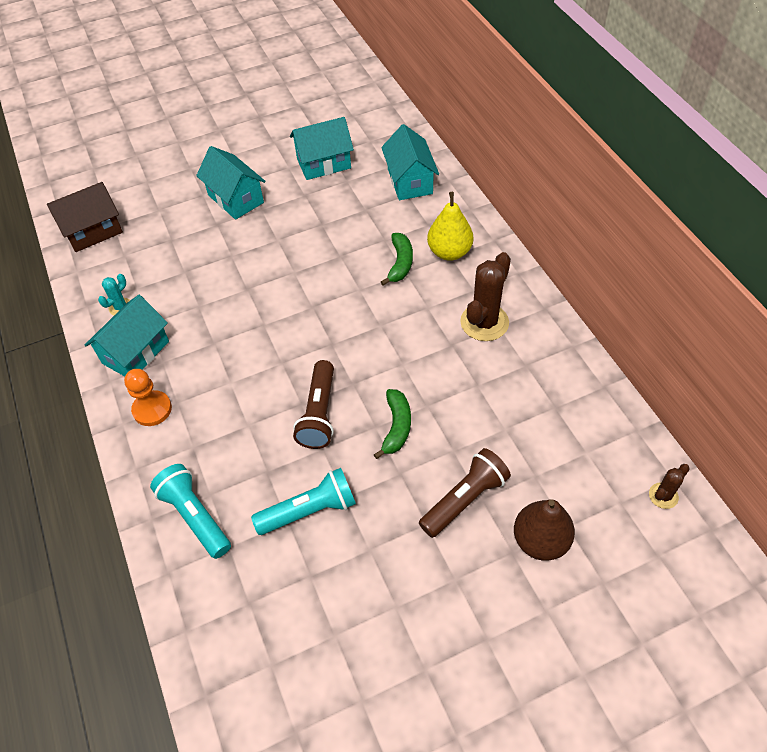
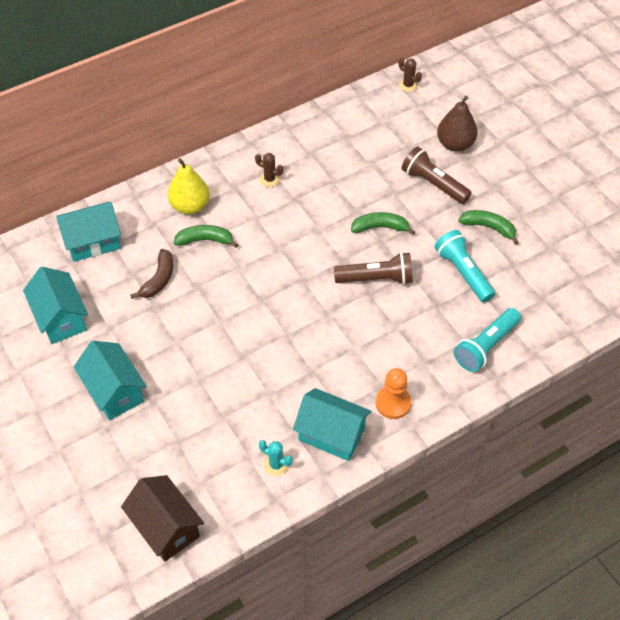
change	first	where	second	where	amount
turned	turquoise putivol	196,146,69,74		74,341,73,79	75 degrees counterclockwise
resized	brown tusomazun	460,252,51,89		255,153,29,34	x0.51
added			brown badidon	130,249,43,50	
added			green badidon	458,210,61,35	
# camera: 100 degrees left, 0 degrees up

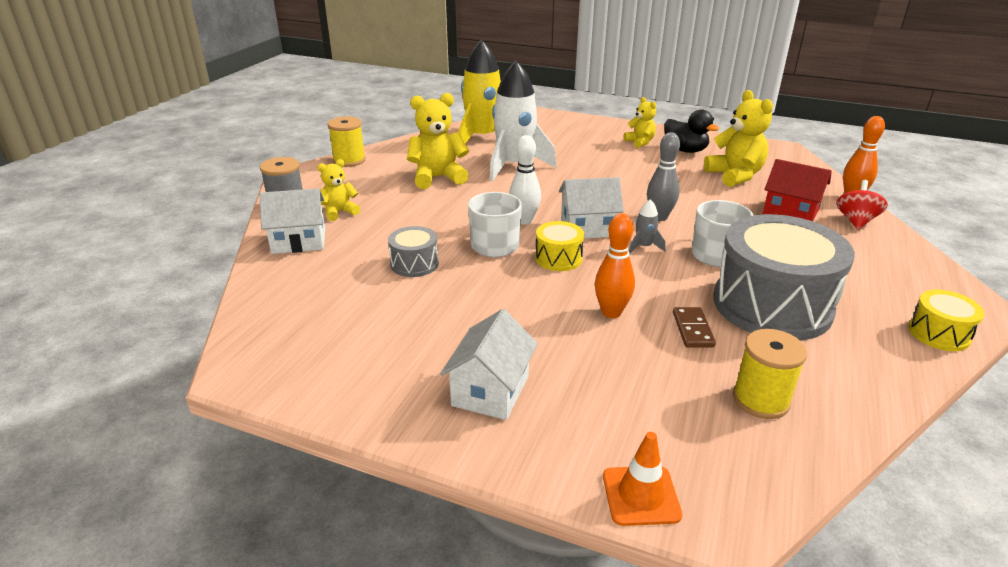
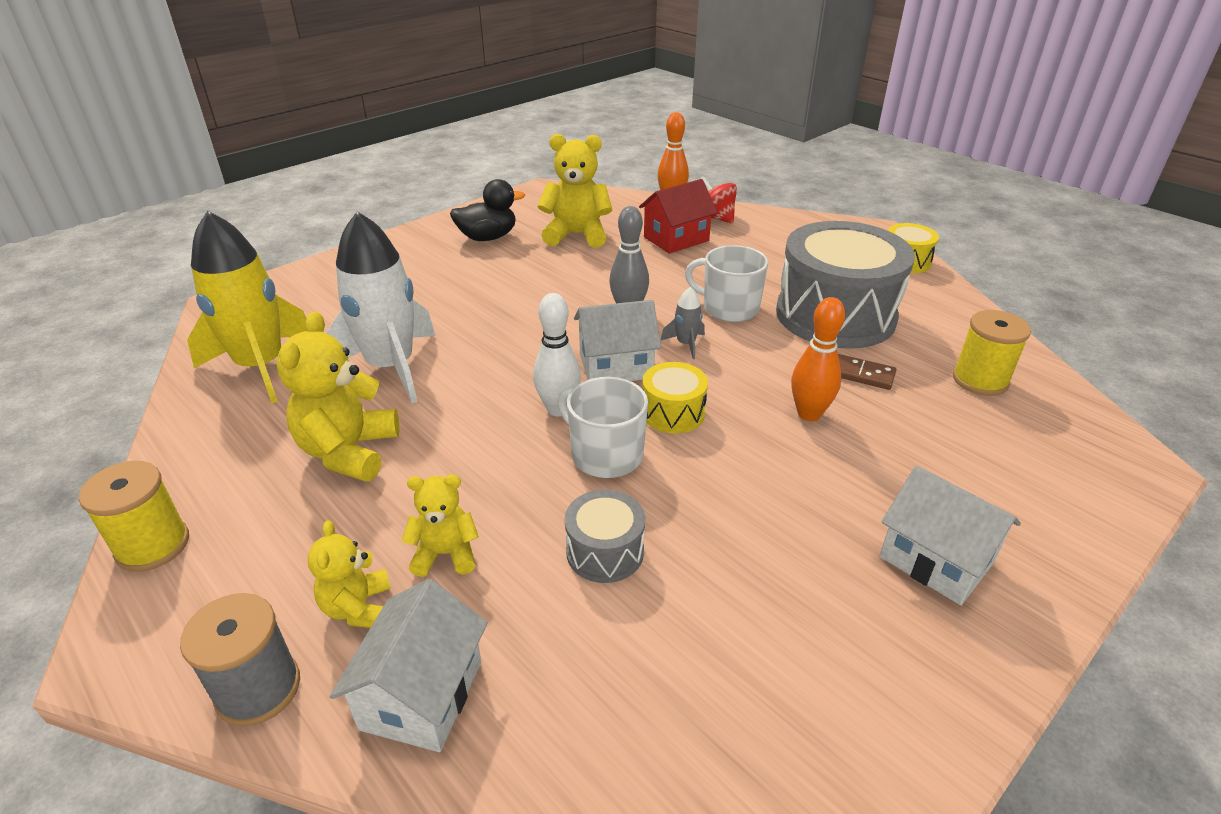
change	first	where	second	where	amount
turned	white putivol	559,177,65,62		574,300,87,81	60 degrees clockwise
removed	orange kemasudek	603,432,79,94			
moved	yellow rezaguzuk	623,97,33,51		401,474,78,103	
# camera: 65 degrees left, 5 degrees up

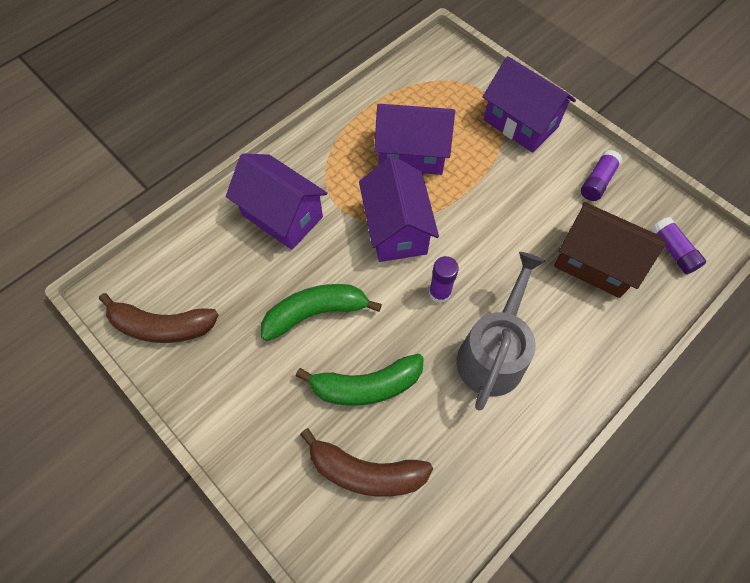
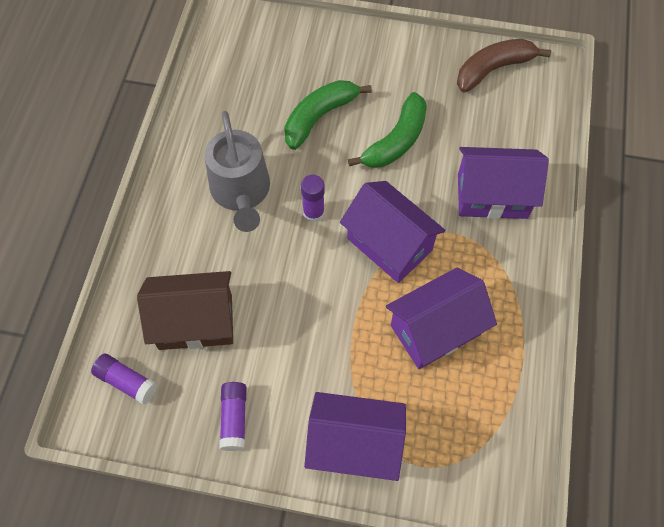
change	first	where	second	where	amount
removed	brown badidon	300,428,133,69			
# camera: 145 degrees right, 0 degrees up

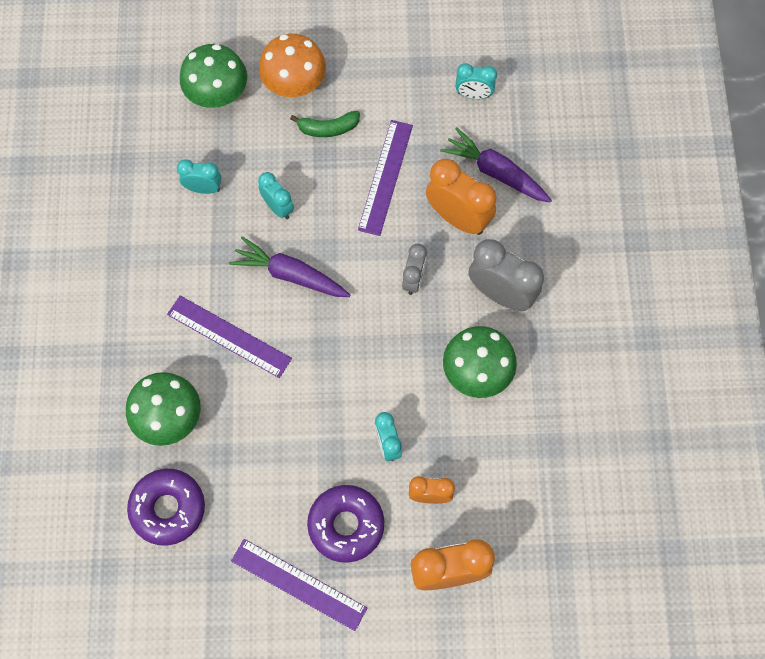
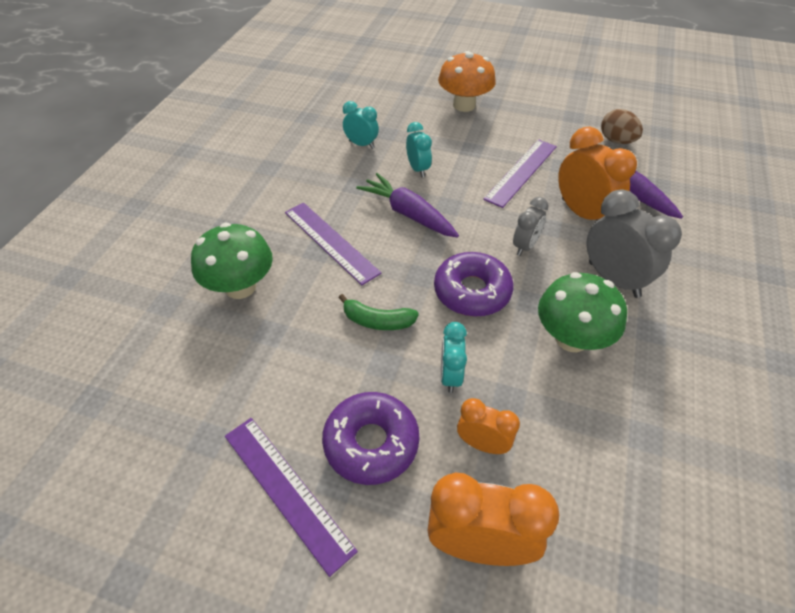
change	first	where	second	where	amount
moved	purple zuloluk	127,469,78,77		434,252,80,65	
removed	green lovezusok	180,44,67,64			
moved	green badidon	290,111,70,26		339,294,80,36	
replaced	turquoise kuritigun	455,63,42,36	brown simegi	601,109,42,35	
# camera: 20 degrees right, 20 degrees down

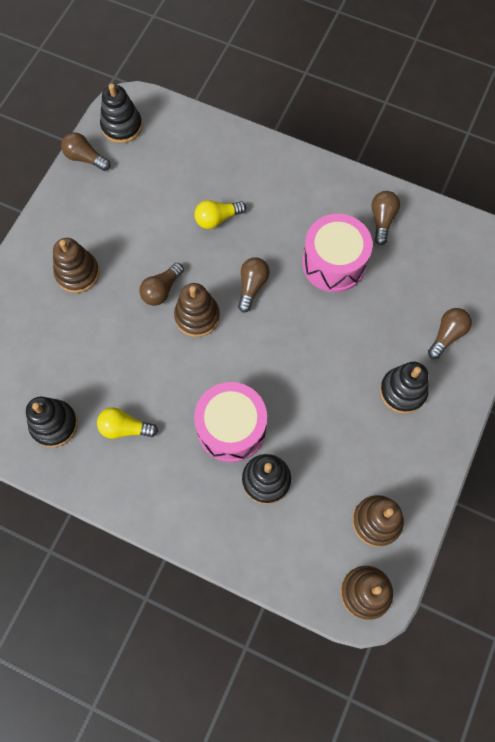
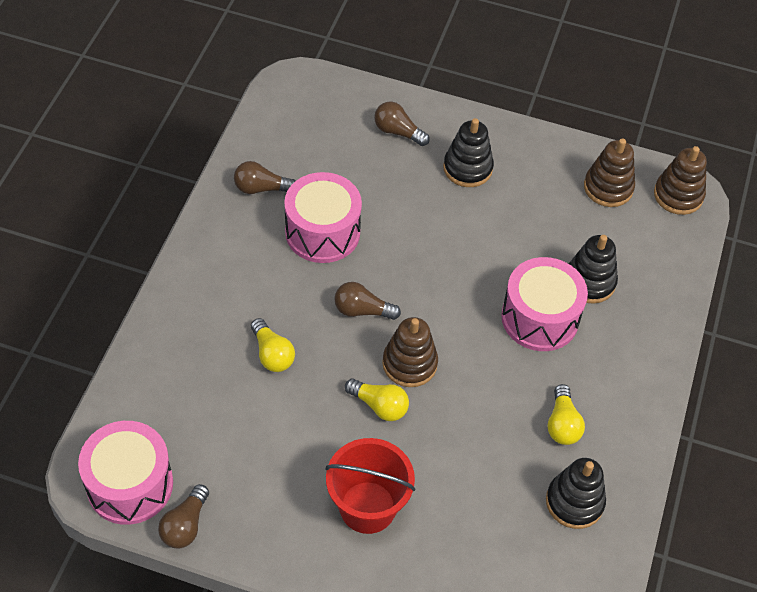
change	first	where	second	where	amount
replaced	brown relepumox	53,238,47,55	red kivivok	326,438,89,96	
replaced	black relepumox	100,83,42,60	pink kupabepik	78,421,95,104	
recoloured	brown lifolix	139,263,45,43	yellow lifolix	345,379,64,42	
# camera: 100 degrees left, 15 degrees down

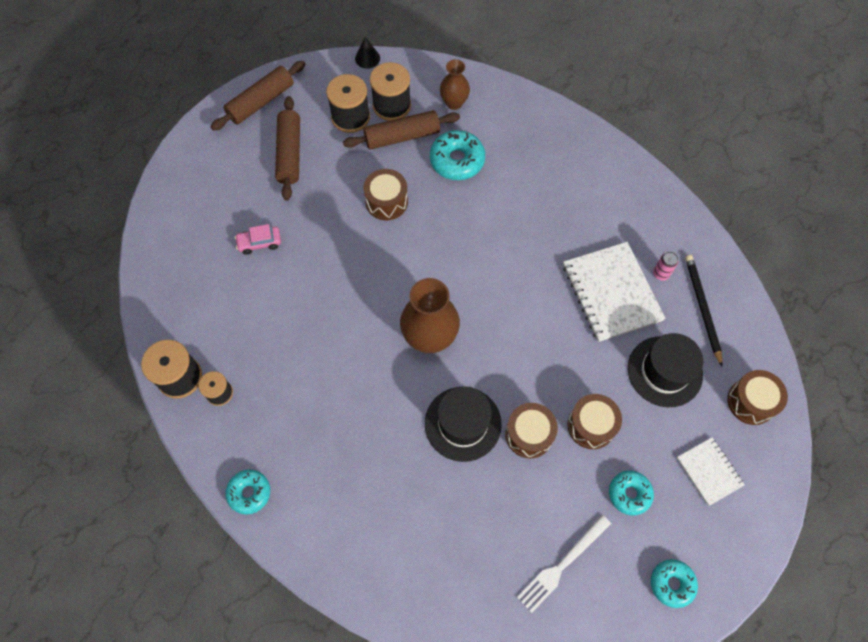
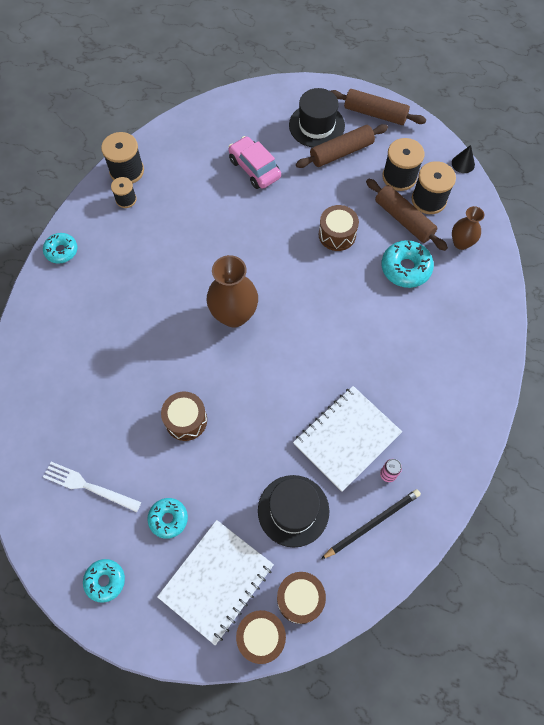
change	first	where	second	where	amount
resized	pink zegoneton	235,224,46,31		228,136,53,53	x1.63
moved	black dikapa	425,386,77,76		289,88,56,60	
moved	brown kupabepik	567,394,55,55		236,610,50,54	
resized	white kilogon	677,438,68,68		157,520,117,126	x1.81
# camera: 65 degrees right, 0 degrees up

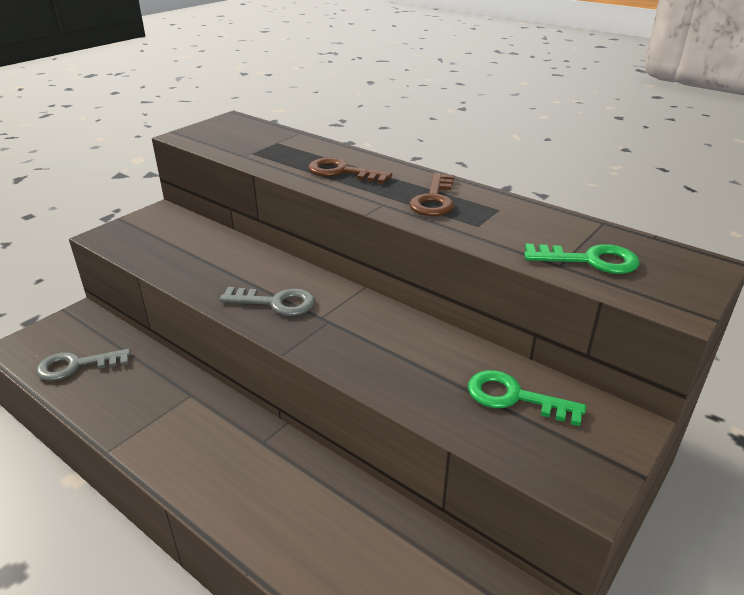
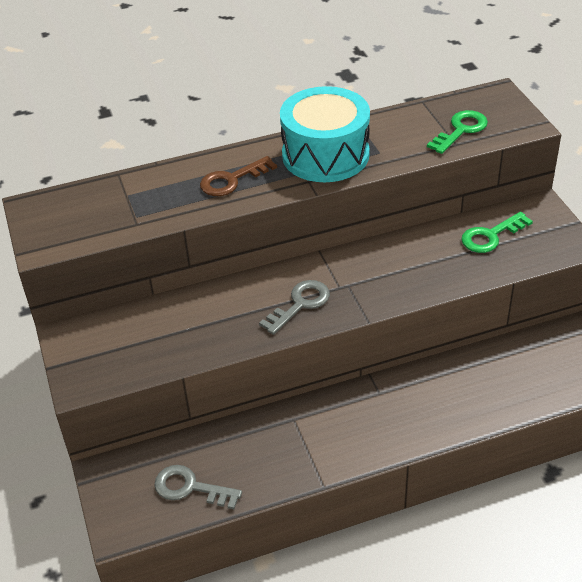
change	first	where	second	where	amount
turned	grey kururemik	36,349,94,32		154,465,88,44	90 degrees clockwise
replaced	brown kururemik	409,173,45,43	turquoise kupabepik	280,86,90,96	
# camera: 55 degrees left, 10 degrees up

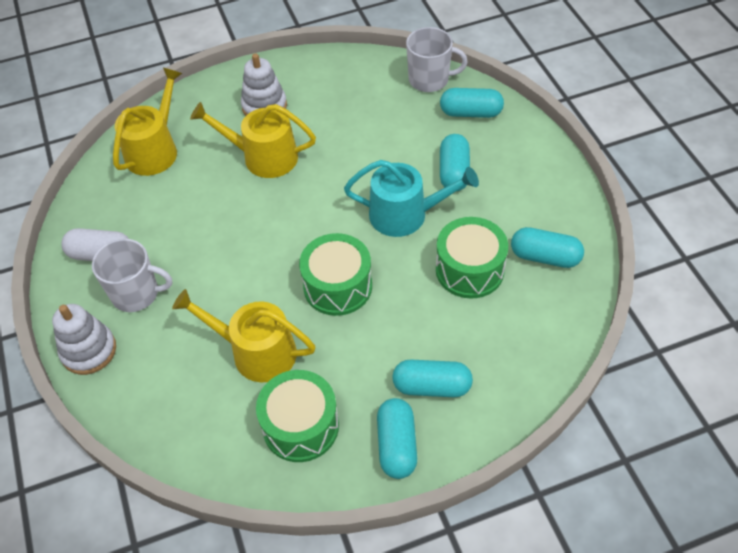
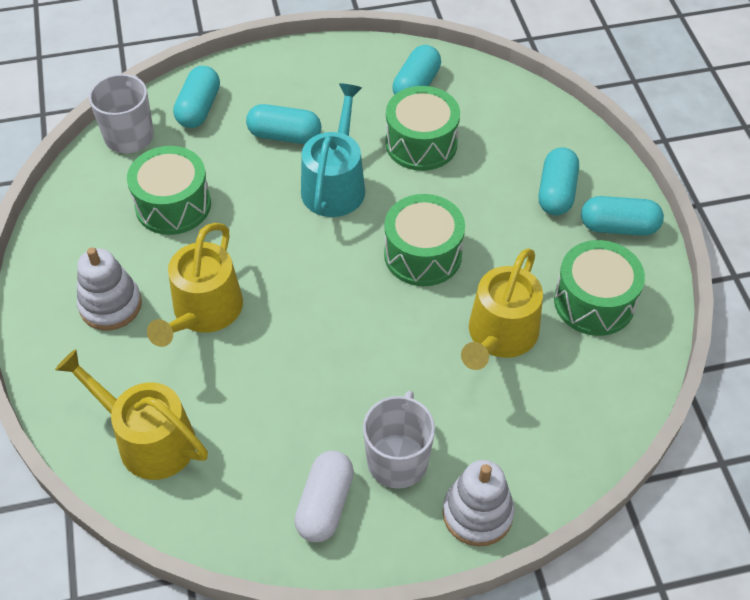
change	first	where	second	where	amount
added			green kupabepik	127,146,84,89	
# camera: 85 degrees left, 0 degrees up

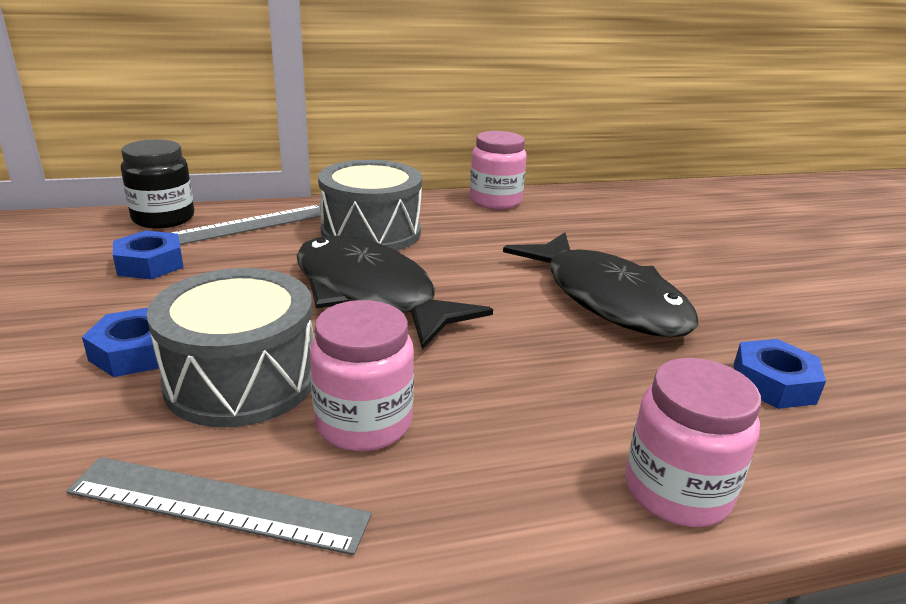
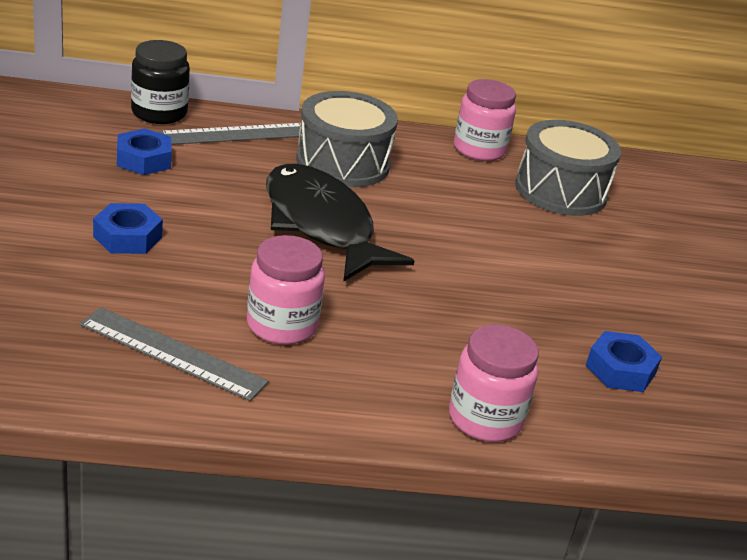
change	first	where	second	where	amount
moved	grey kupabepik	147,268,167,159		515,120,106,96	
removed	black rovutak	503,232,196,106			
# camera: 10 degrees right, 5 degrees up

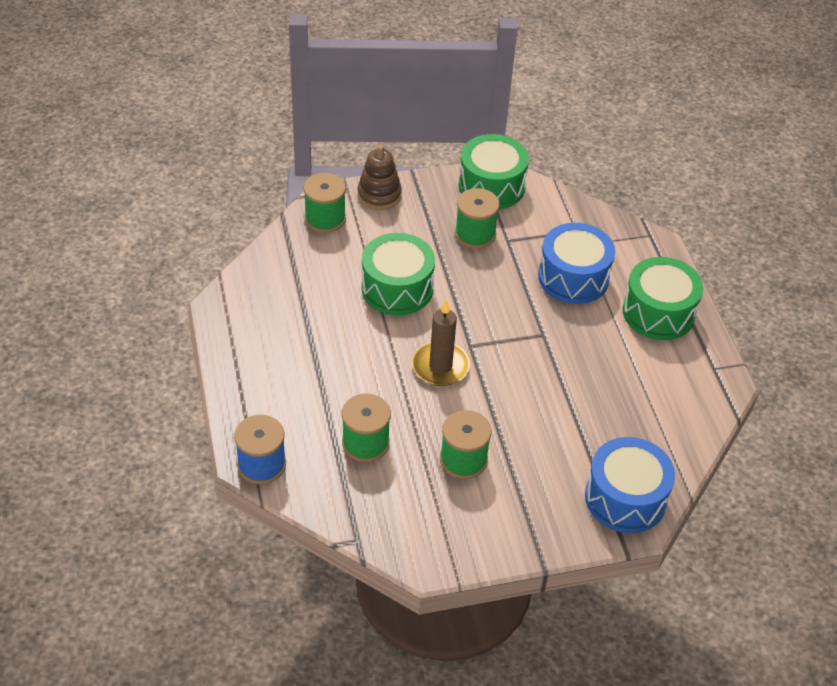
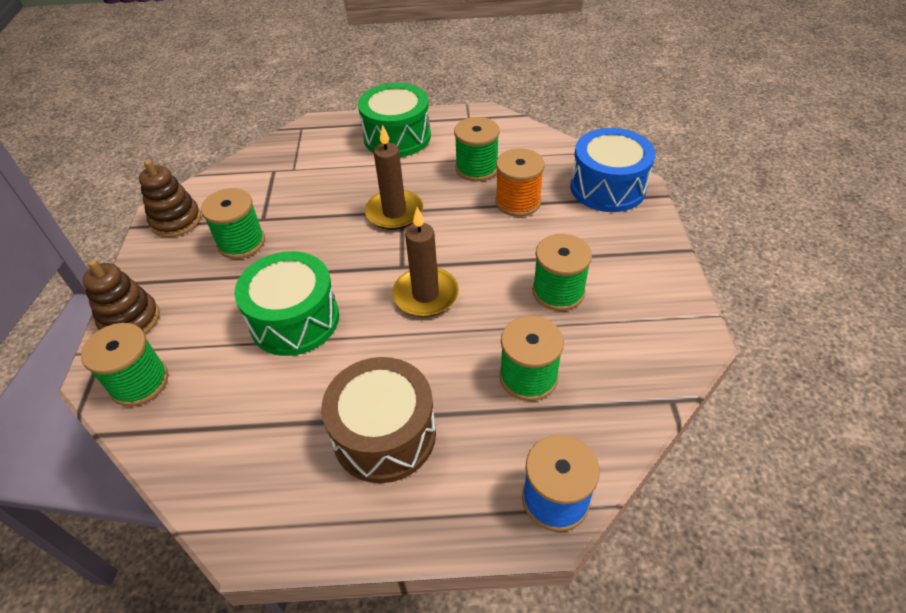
change	first	where	second	where	amount
replaced	green kupabepik	458,134,71,75	brown relepumox	139,160,62,77	
removed	blue kupabepik	538,223,77,81			
added			brown kupabepik	321,357,115,126	
added			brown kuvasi	365,125,58,105	
added			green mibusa	454,117,46,65	
added			orange mibusa	495,149,50,68	
# camera: 75 degrees left, 0 degrees up

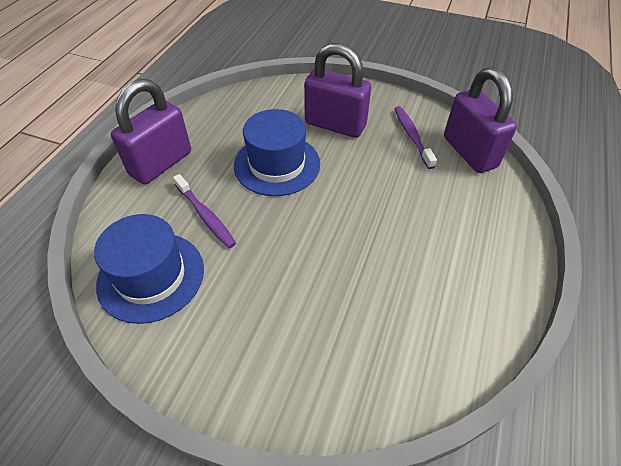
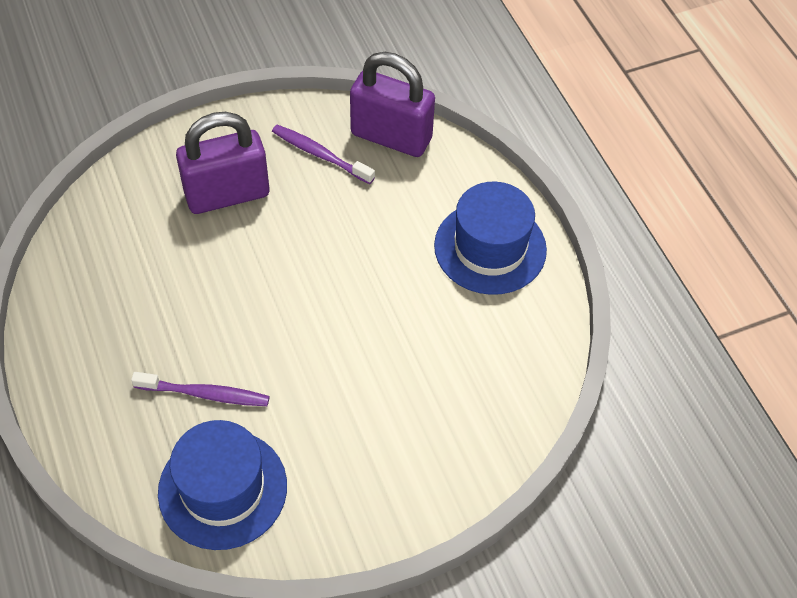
change	first	where	second	where	amount
removed	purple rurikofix	111,79,80,105			
moved	blue dikapa	234,109,86,87		434,182,113,113	
# camera: 45 degrees left, 5 degrees up

